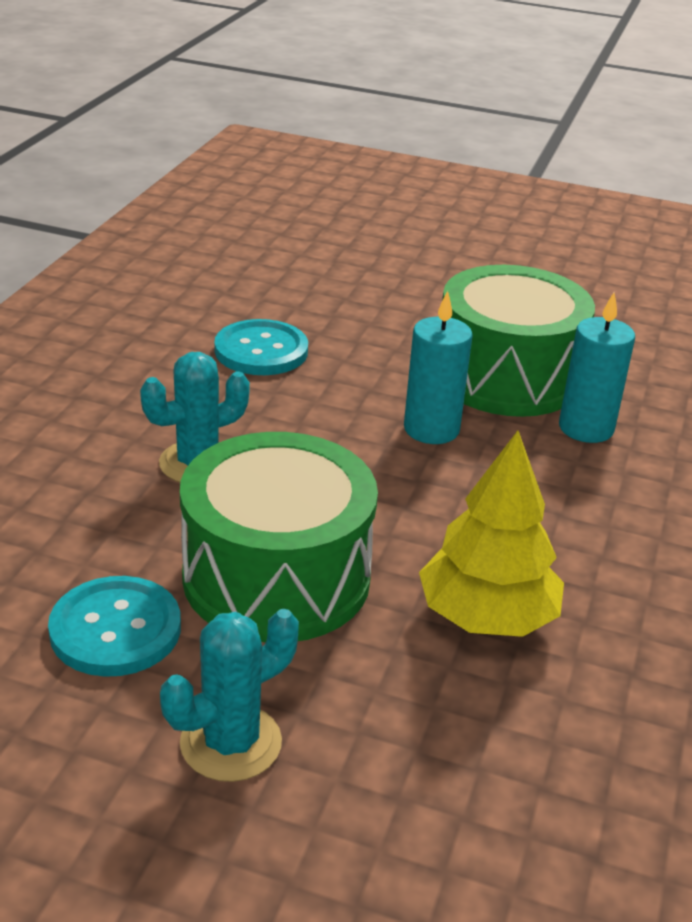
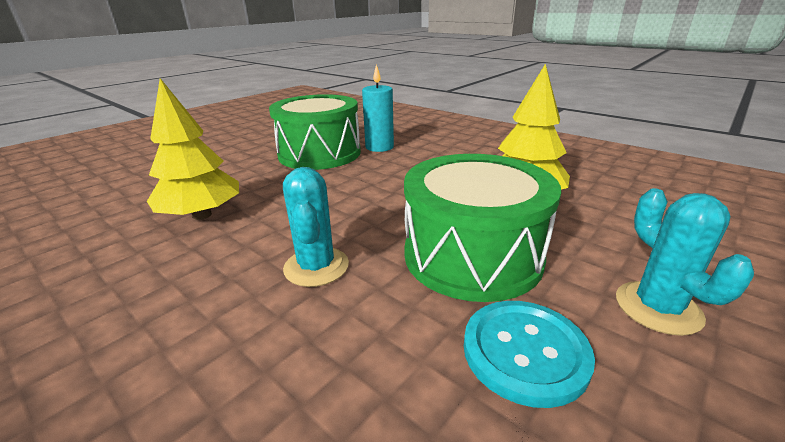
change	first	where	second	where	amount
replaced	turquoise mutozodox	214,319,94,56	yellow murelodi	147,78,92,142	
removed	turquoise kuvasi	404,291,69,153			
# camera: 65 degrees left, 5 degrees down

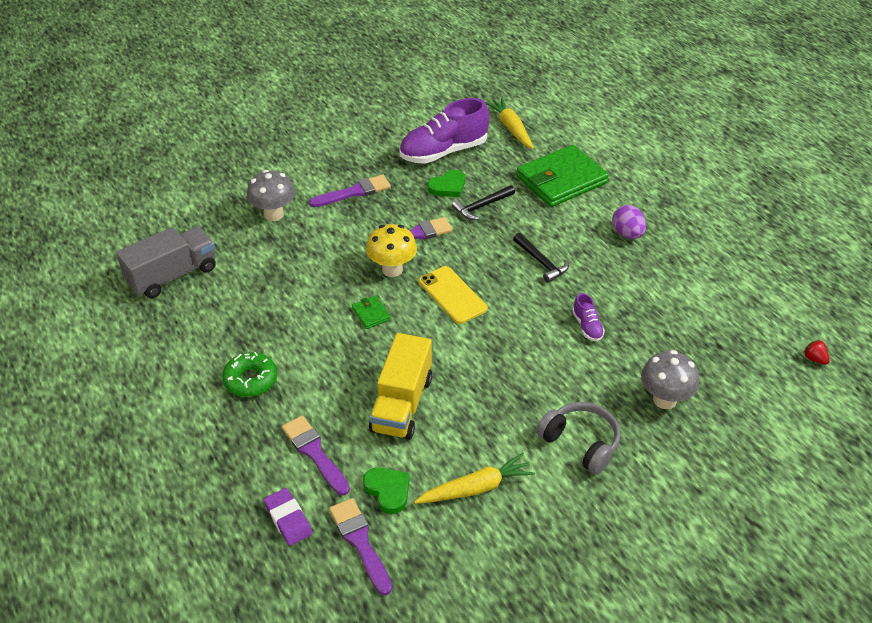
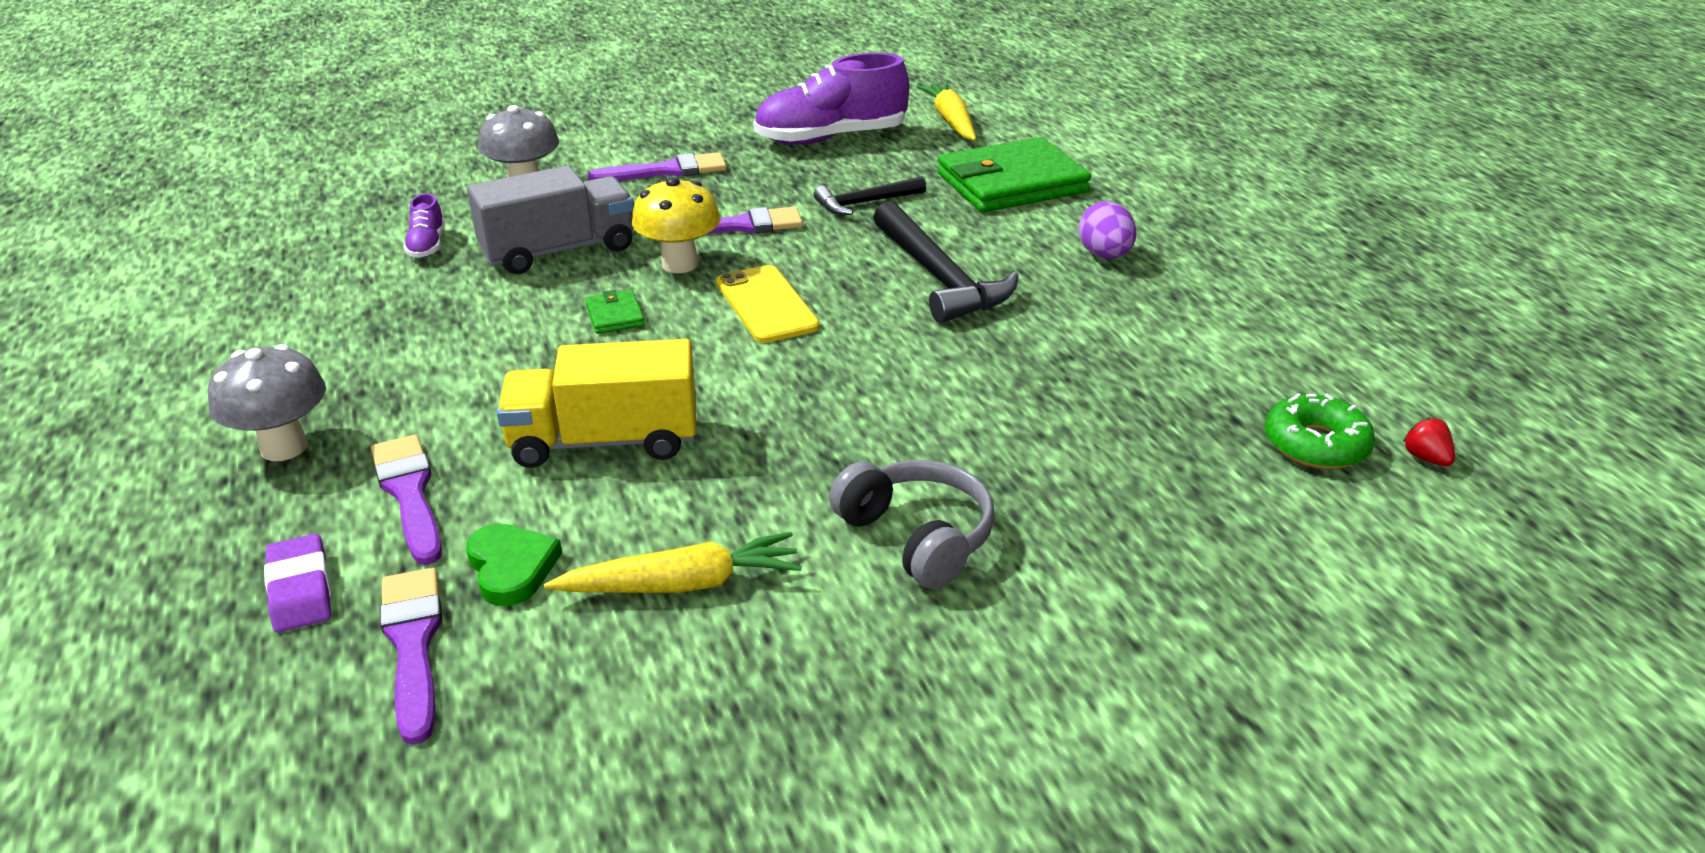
change	first	where	second	where	amount
moved	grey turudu	116,227,100,71		467,166,167,108	
moved	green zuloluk	222,352,55,45		1265,393,110,76	
turned	yellow turudu	369,333,63,107		496,339,200,129	60 degrees clockwise
removed	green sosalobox	428,170,37,27			
resized	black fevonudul	513,233,56,50		873,201,146,122	x1.70
moved	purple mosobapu	572,293,33,48		403,193,42,65	
moved	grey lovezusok	641,350,58,59		208,344,118,117	
# camera: 10 degrees right, 10 degrees down

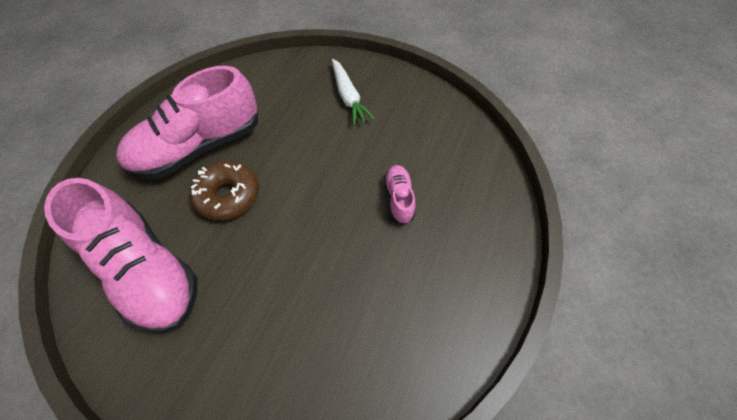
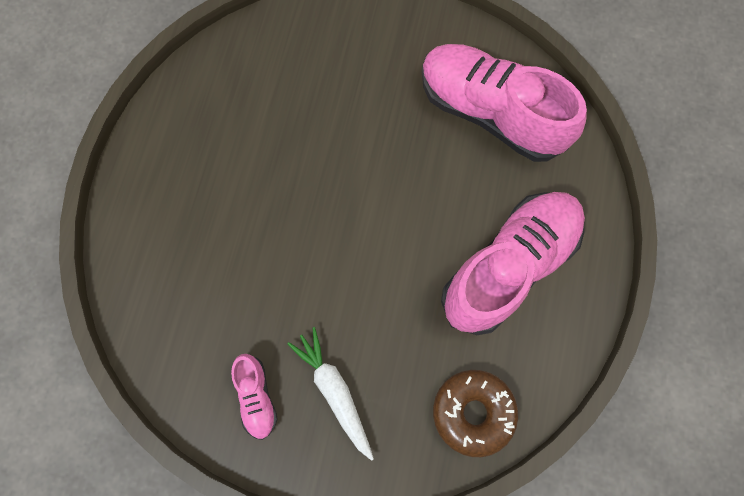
change	first	where	second	where	amount
moved	brown zuloluk	190,161,69,60		433,370,85,87	
moved	pink mosobapu	384,165,32,60		231,354,47,86	
# camera: 170 degrees right, 15 degrees up

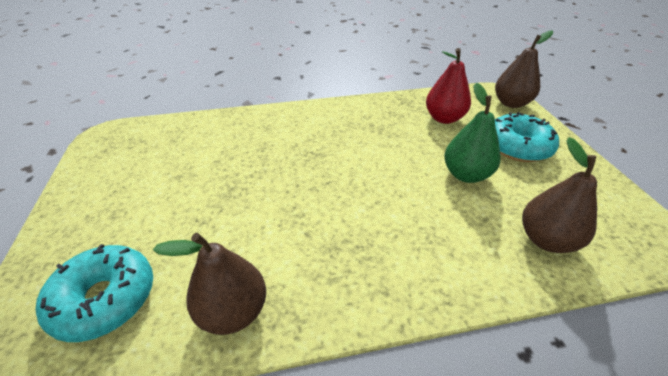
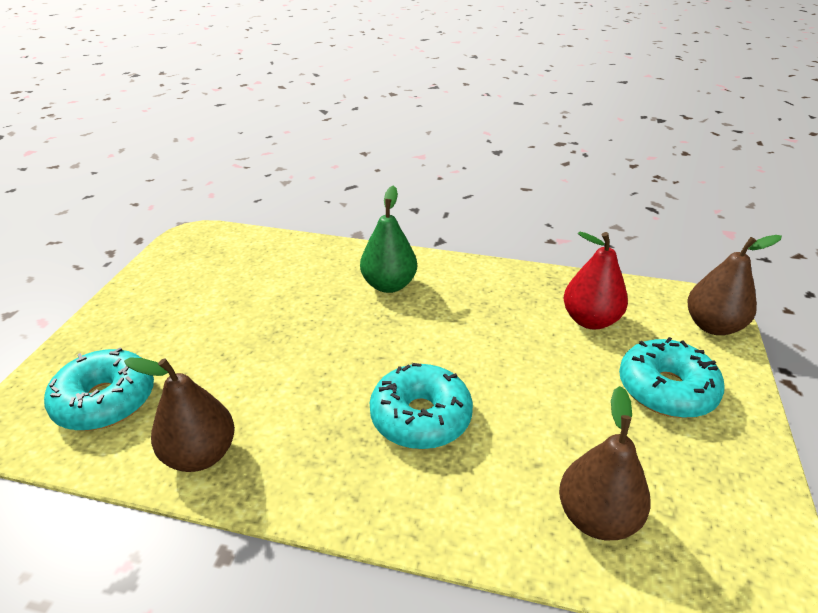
change	first	where	second	where	amount
moved	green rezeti	444,83,57,100		360,186,57,107	
added			turquoise zuloluk	370,363,103,86	
# camera: 25 degrees right, 5 degrees down

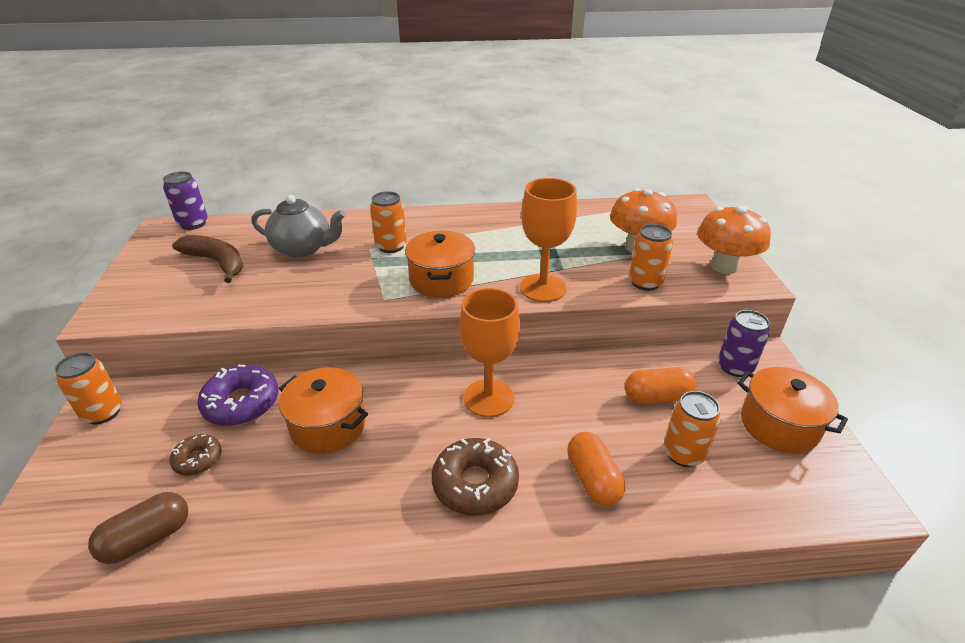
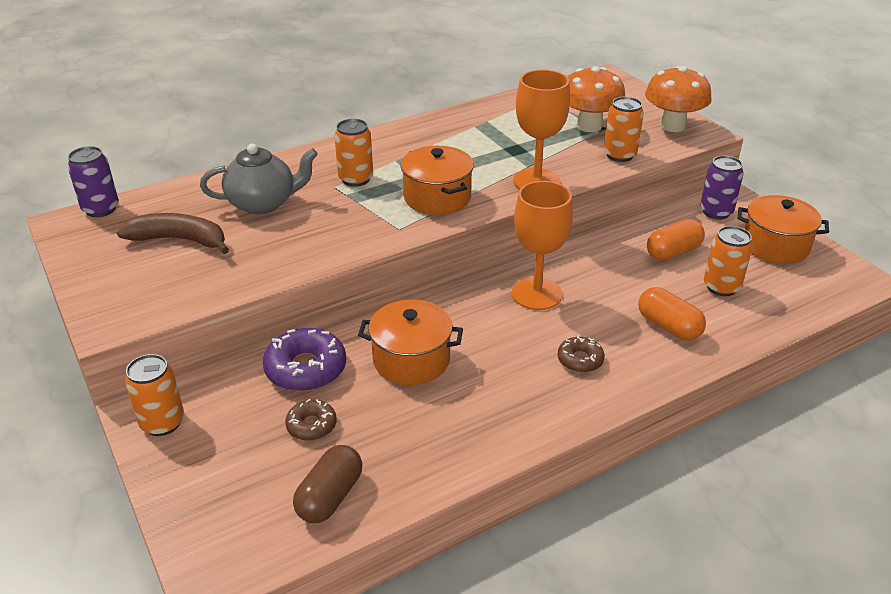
change	first	where	second	where	amount
resized	brown zuloluk	432,438,87,78		558,335,47,38	x0.57
# camera: 25 degrees left, 0 degrees up

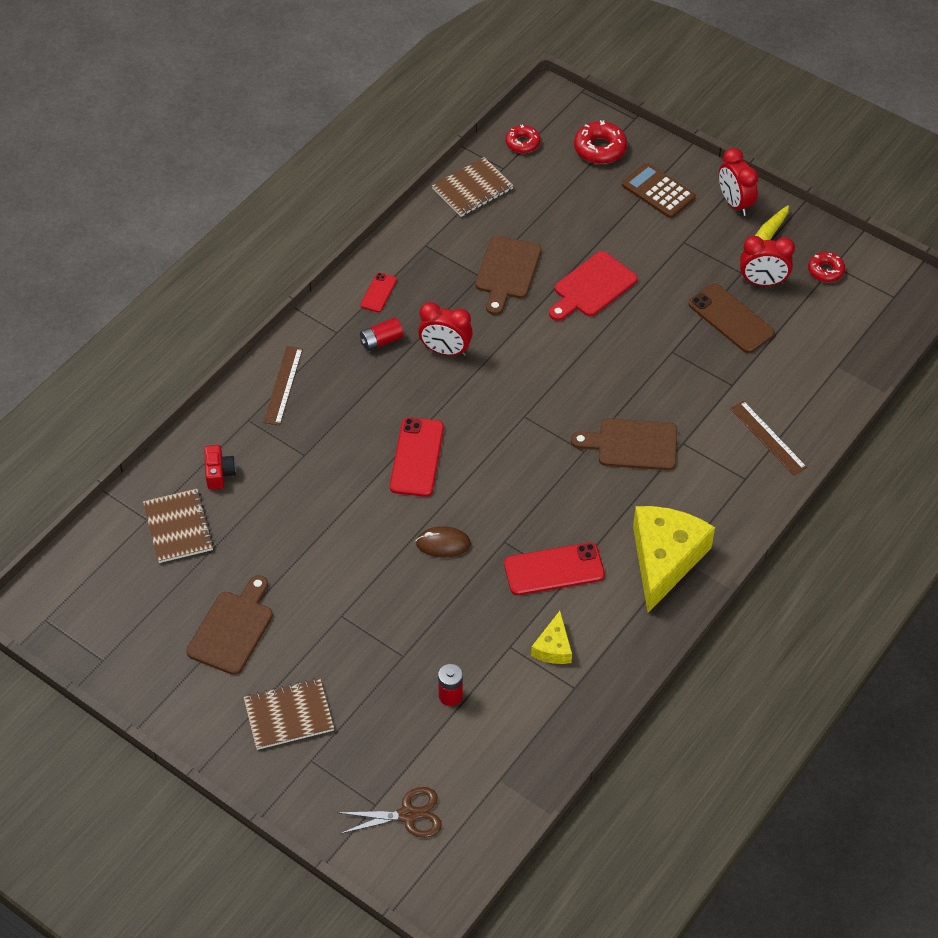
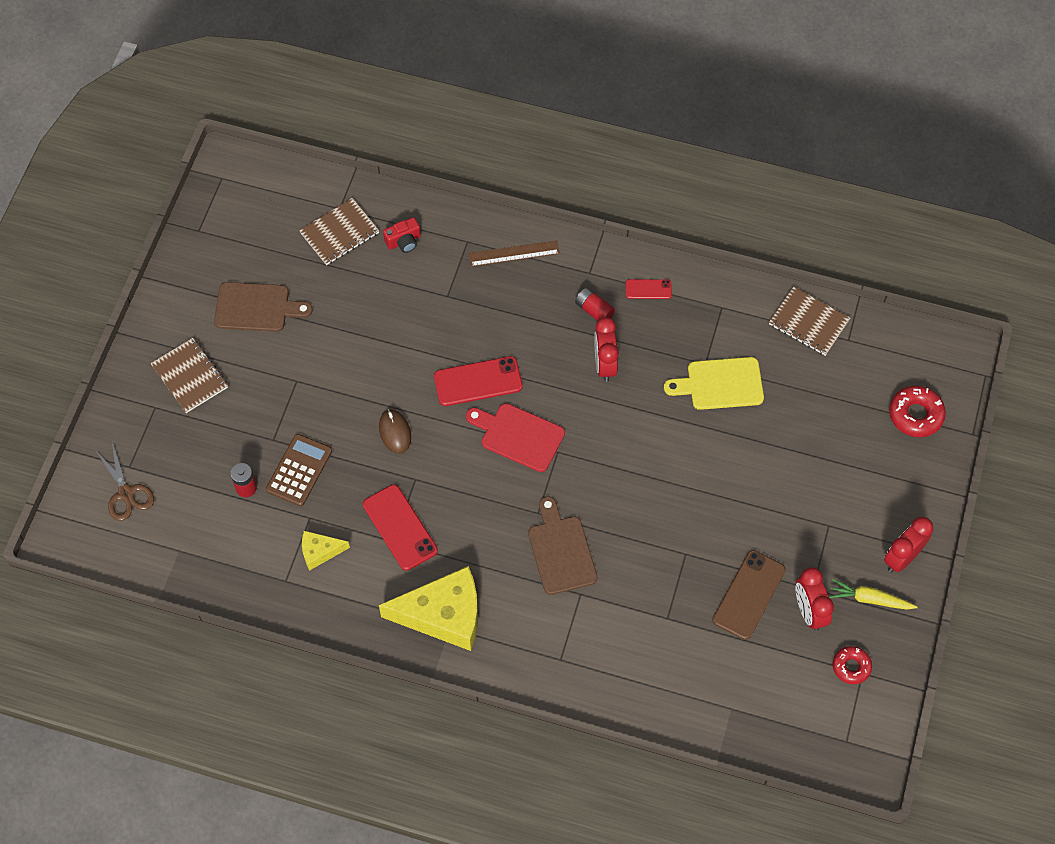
change	first	where	second	where	amount
recoloured	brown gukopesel	475,236,66,79	yellow gukopesel	664,357,100,53	
removed	red zuloluk	506,124,35,29			
moved	red gukopesel	549,251,89,70		466,403,99,69	
moved	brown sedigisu	622,163,74,55		266,434,66,72	
removed	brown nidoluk	730,401,77,75			
# camera: 70 degrees right, 10 degrees up

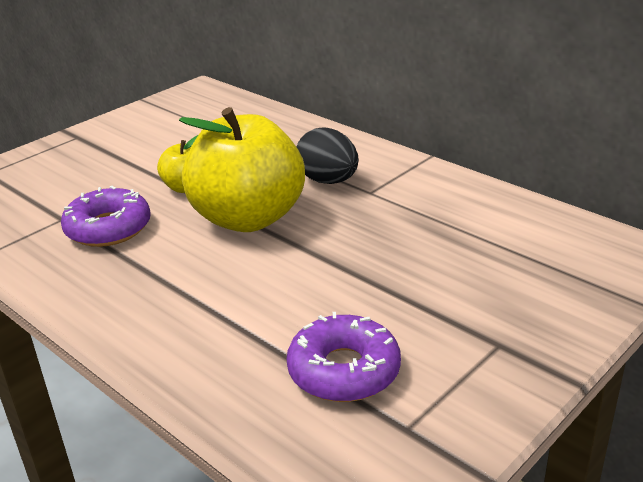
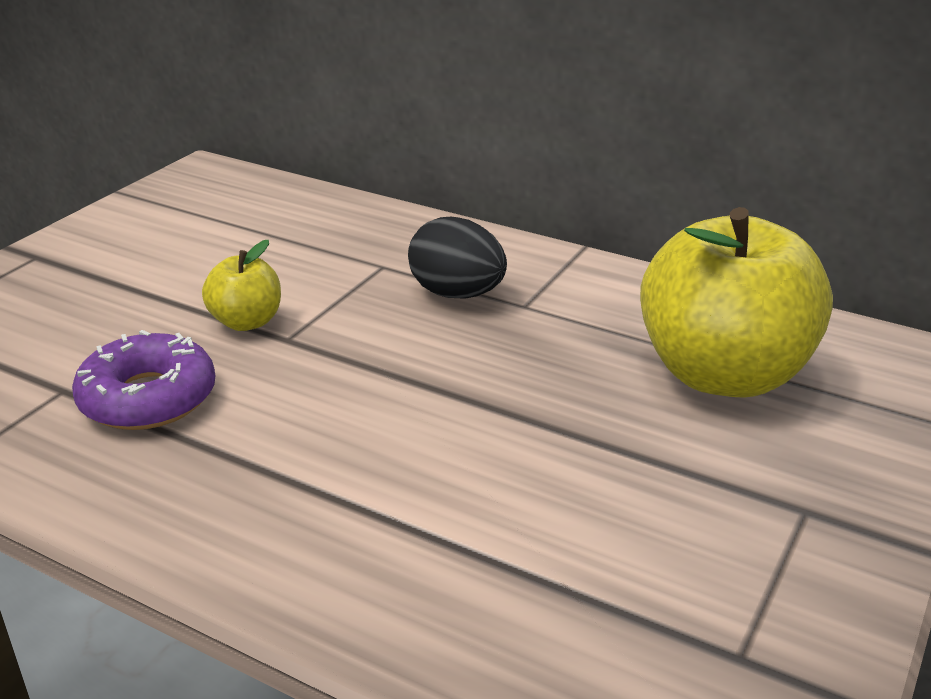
change	first	where	second	where	amount
moved	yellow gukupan	179,107,126,125		640,207,193,191	
removed	purple zuloluk	287,312,114,90			
# camera: 15 degrees left, 0 degrees up

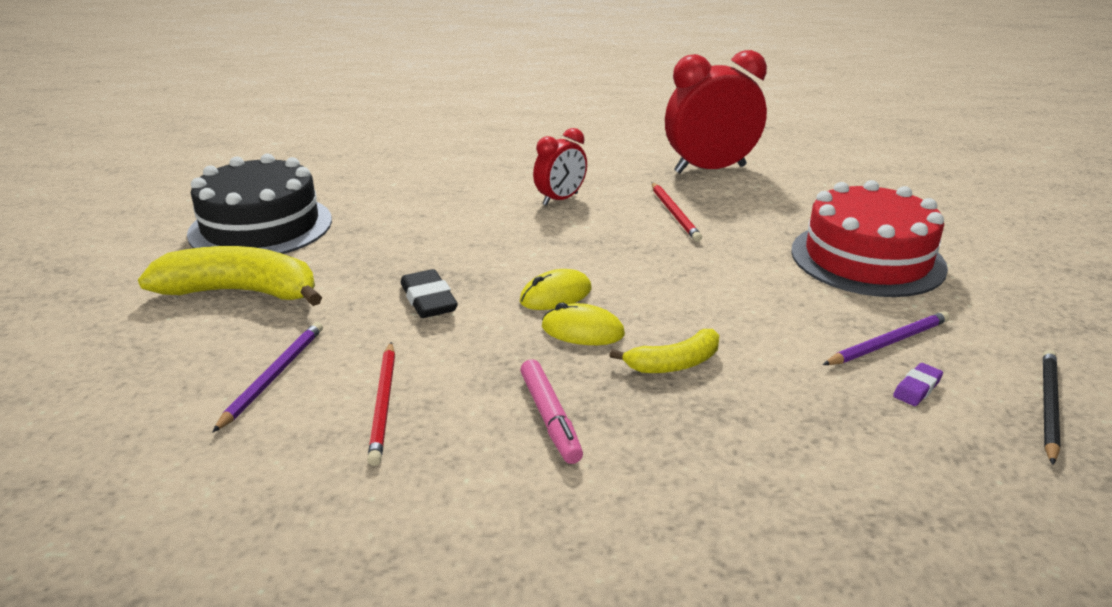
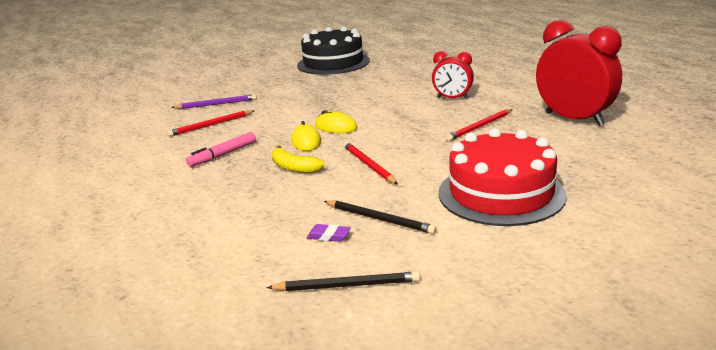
change	first	where	second	where	amount
removed	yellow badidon	138,246,184,60			
removed	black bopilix	400,269,58,49			
recoloured	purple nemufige	823,311,127,54	black nemufige	324,201,113,33	
added			red nemufige	344,142,54,42	
# camera: 65 degrees right, 5 degrees down

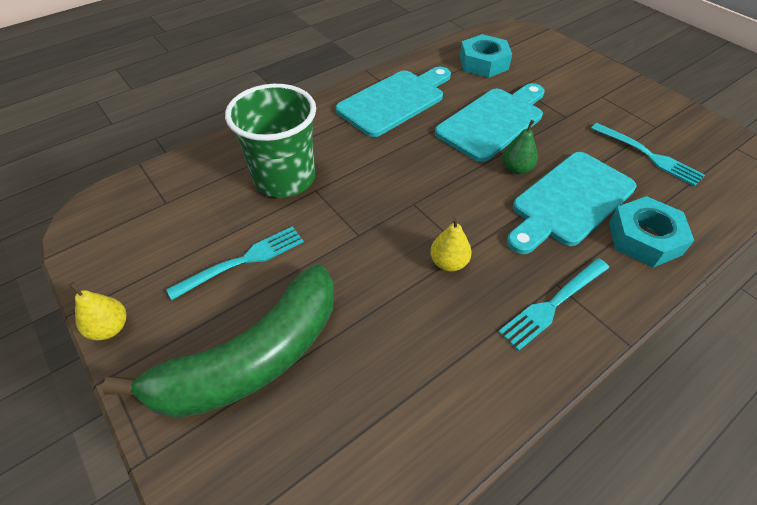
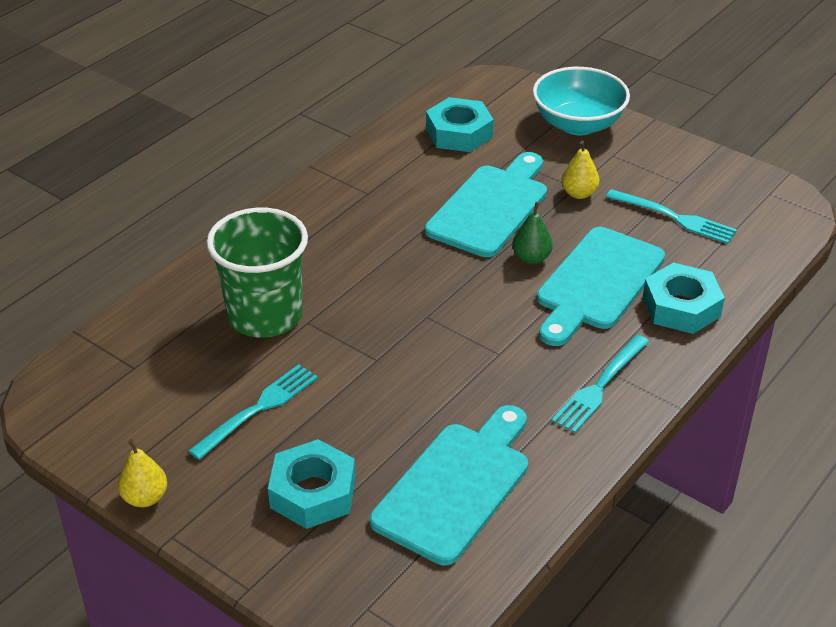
change	first	where	second	where	amount
replaced	green badidon	102,264,232,154	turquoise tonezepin	268,439,88,90	
moved	turquoise gukopesel	336,67,115,70		370,405,158,160	
moved	yellow rezeti	430,217,42,55		561,141,38,58	
added			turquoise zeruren	533,67,97,68	
# camera: 15 degrees left, 10 degrees down

